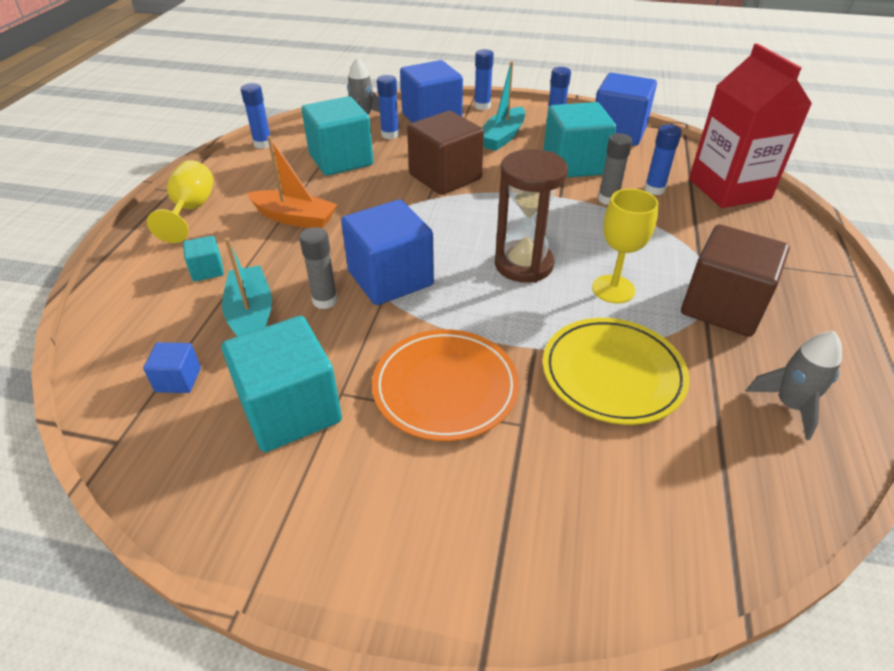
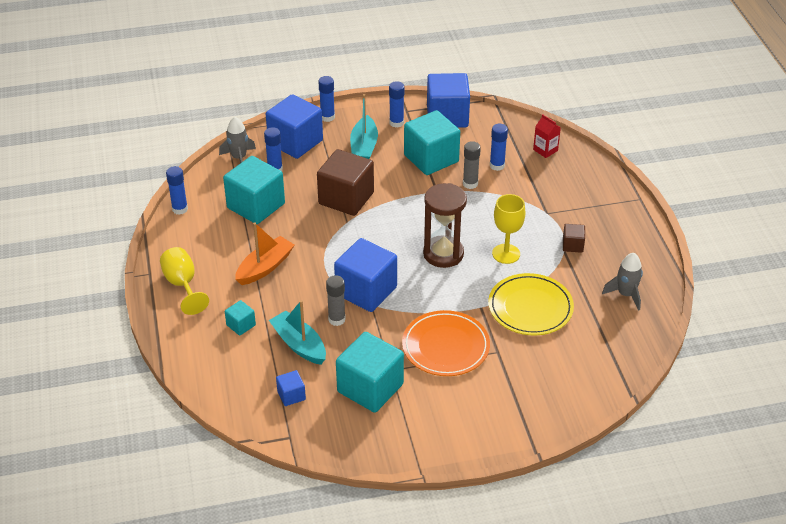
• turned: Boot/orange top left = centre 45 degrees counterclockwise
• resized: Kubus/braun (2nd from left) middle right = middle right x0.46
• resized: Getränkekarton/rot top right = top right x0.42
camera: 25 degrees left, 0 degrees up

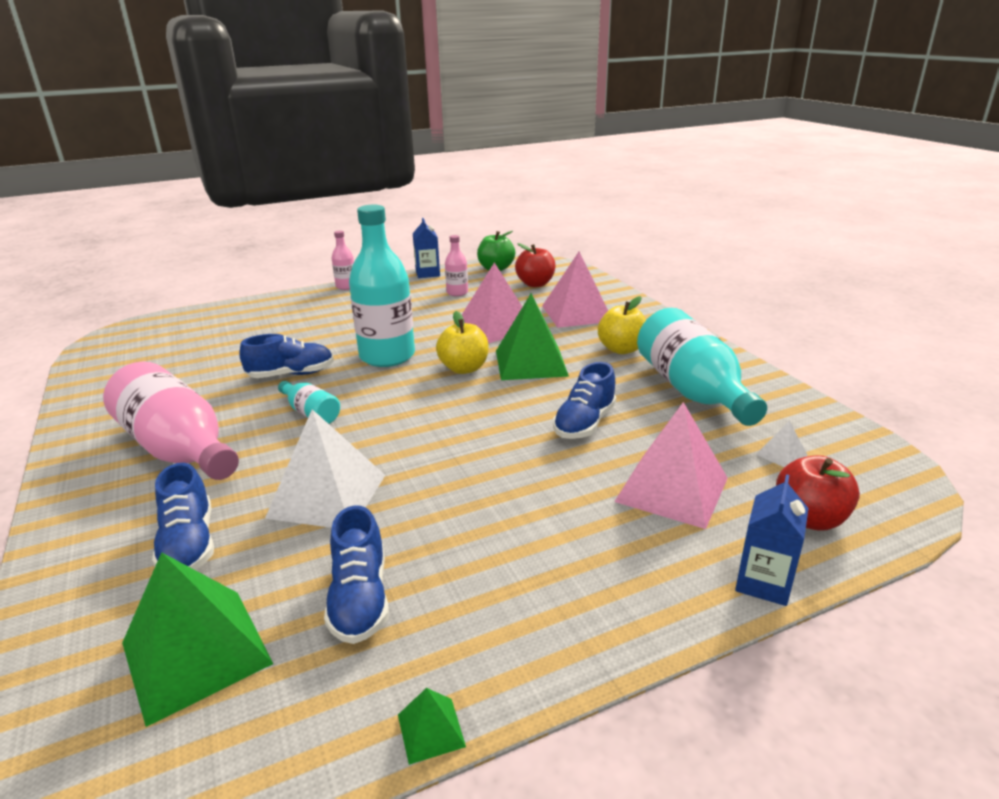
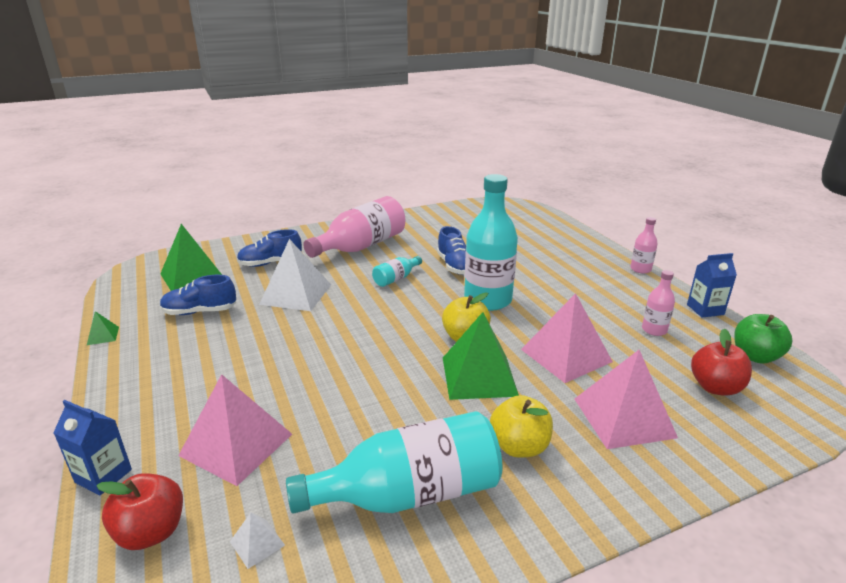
• removed: Schuh/blau (4th from left) centre
camera: 90 degrees right, 0 degrees up

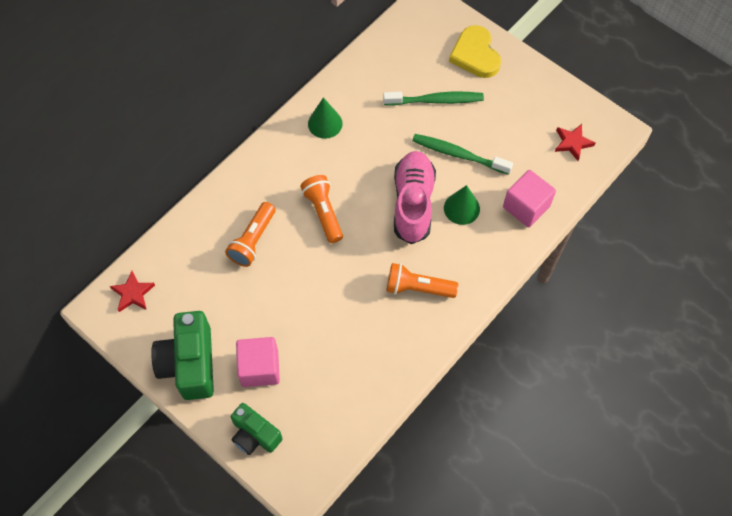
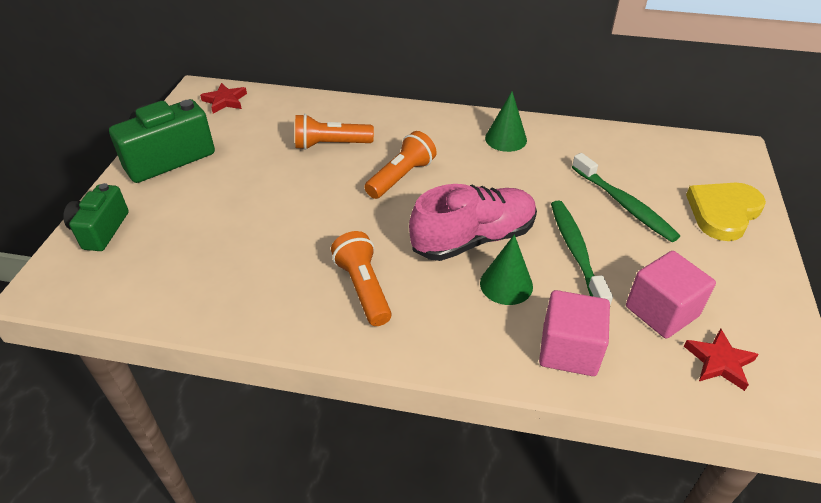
• moved: Kubus/rosa (1st from left in the first image) bottom centre to Kubus/rosa (2nd from left) middle right
camera: 60 degrees right, 20 degrees down

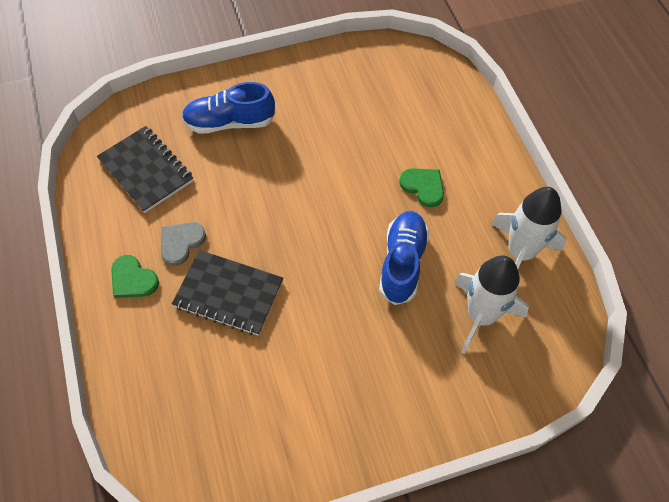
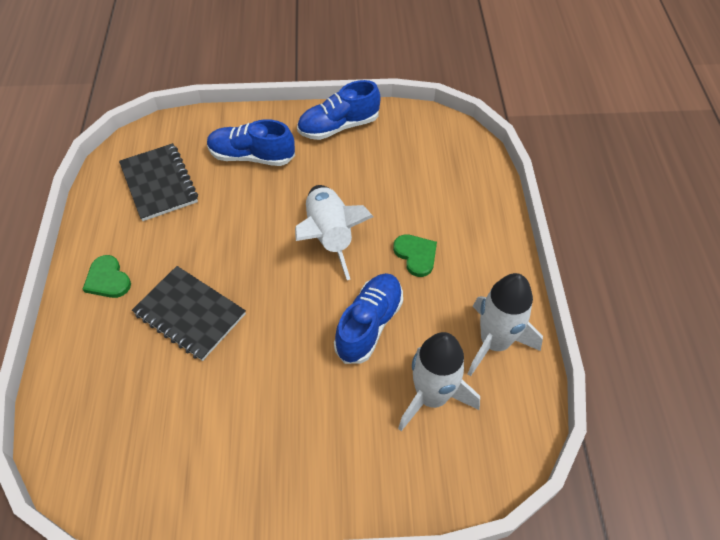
• removed: Herz/grau middle left
• added: Rakete/weiß (1st from left) centre
• added: Schuh/blau (2nd from left) top centre
camera: 15 degrees right, 5 degrees down

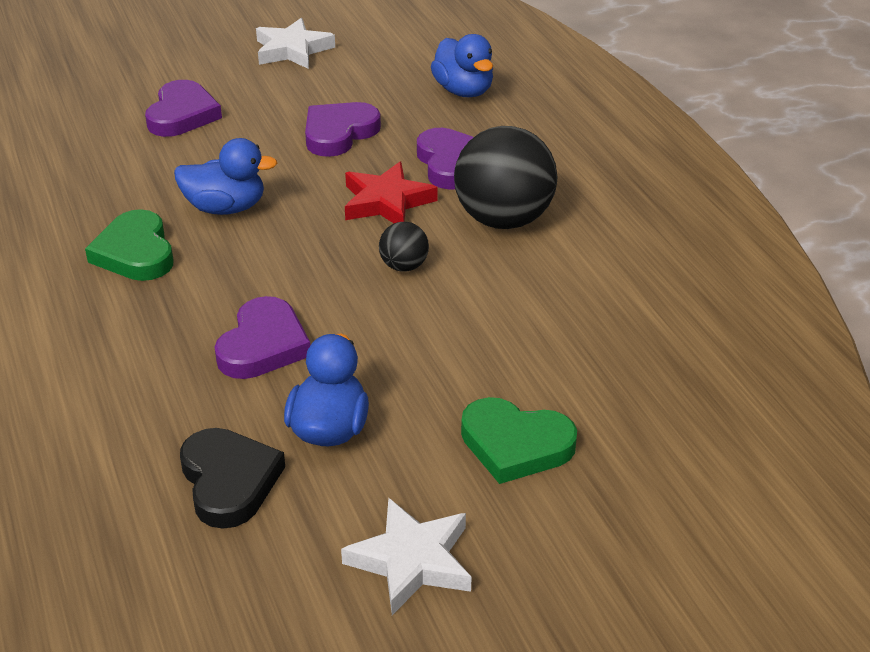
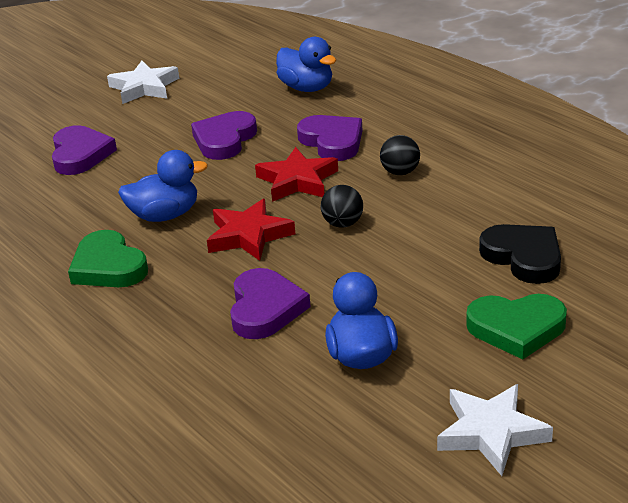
• moved: Herz/schwarz bottom left to middle right
• resized: Ball/schwarz (2nd from left) top centre = top centre x0.47
• added: Stern/rot (1st from left) centre
camera: 15 degrees left, 5 degrees down

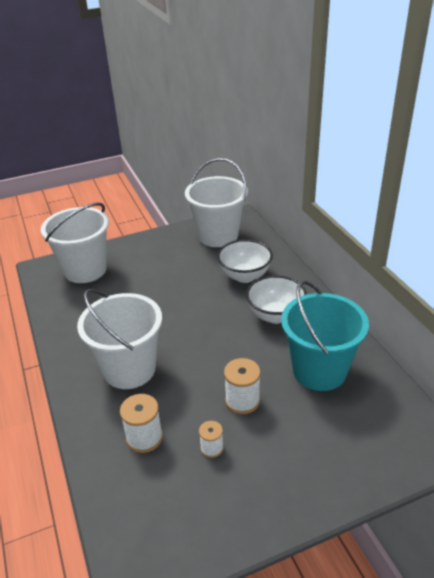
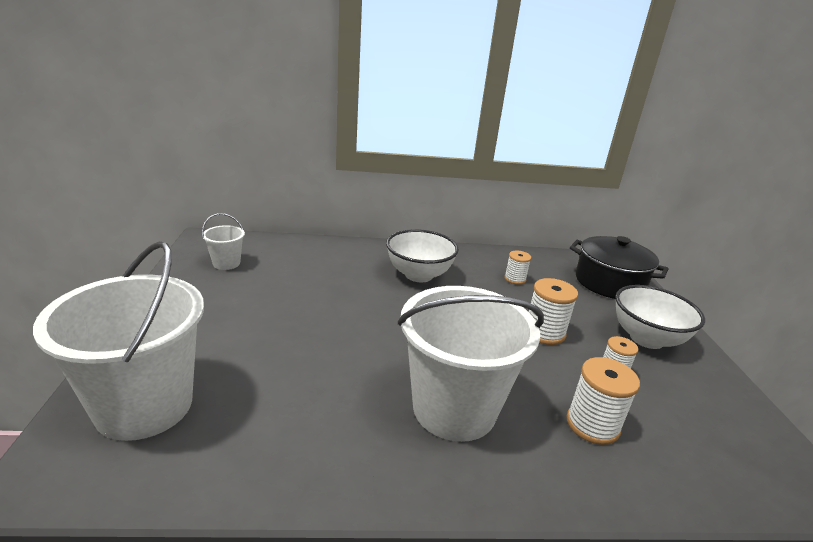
• resized: Eimer/weiß (3rd from left in the first image) centre = middle left x0.44
• moved: Schüssel/weiß (1st from left in the first image) centre to Schüssel/weiß (2nd from left) middle right
• replaced: Eimer/türkis middle right to Garnrolle/weiß (1st from left) centre
• added: Kochtopf/schwarz middle right
camera: 75 degrees left, 10 degrees down

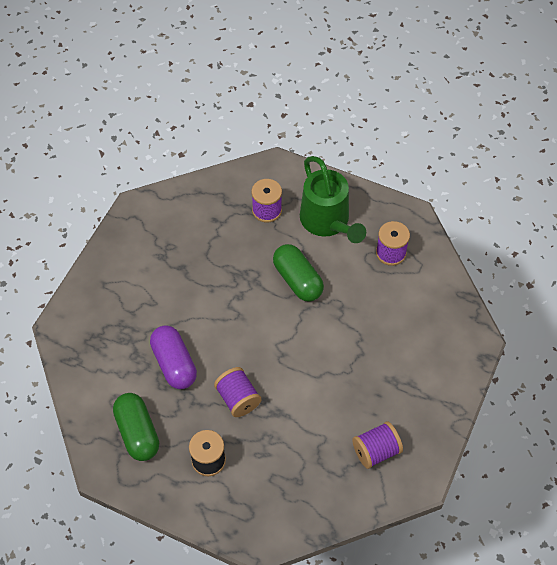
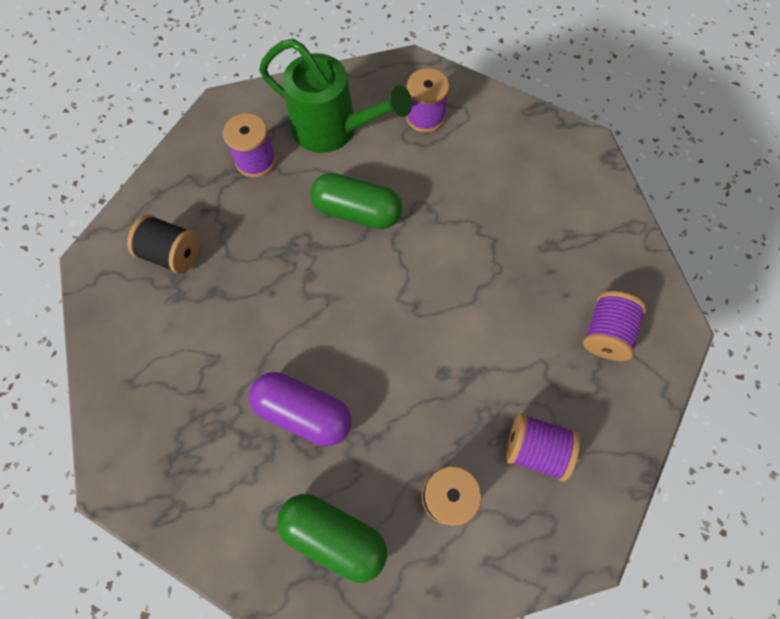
• moved: Garnrolle/lila (1st from left in the first image) bottom centre to Garnrolle/lila (3rd from left) bottom right
• added: Garnrolle/schwarz (1st from left) middle left
camera: 40 degrees left, 10 degrees up

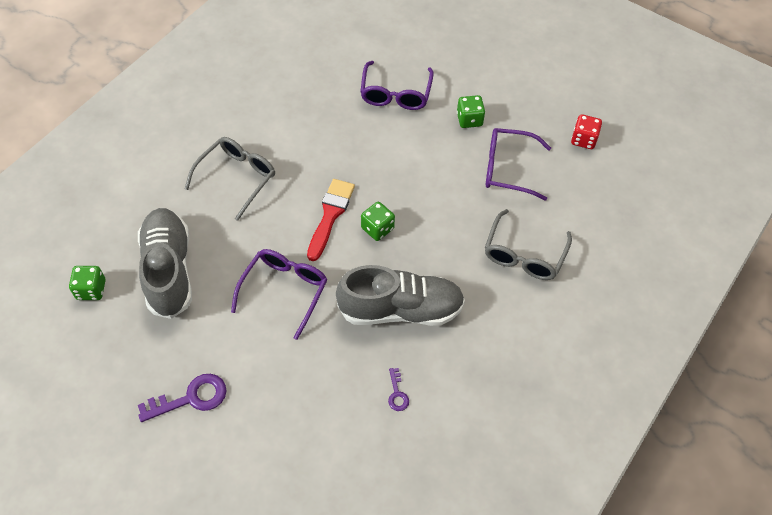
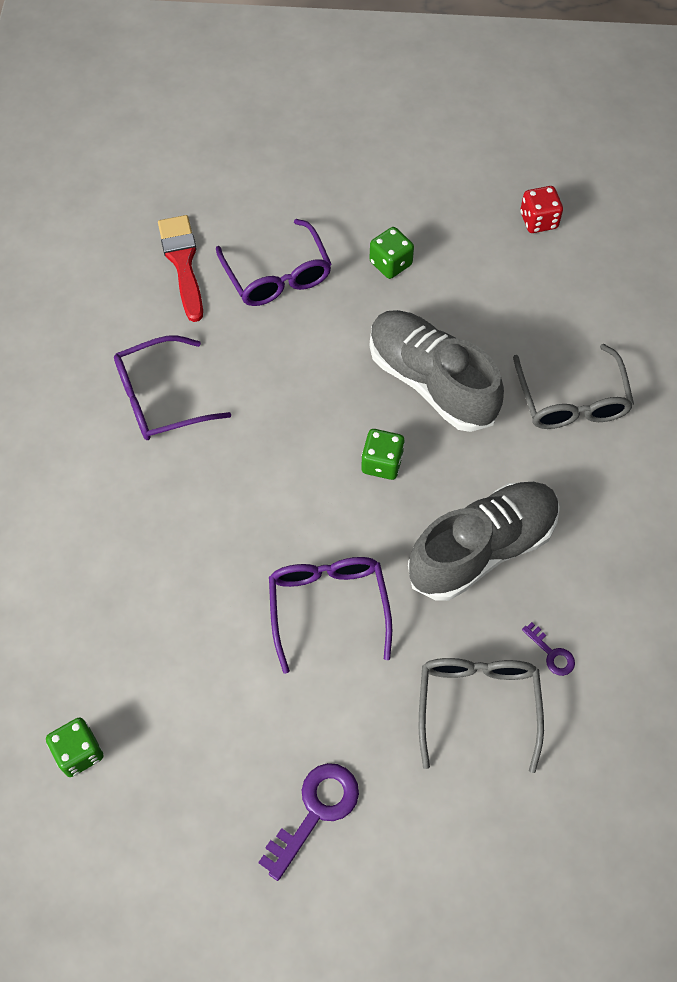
• moved: Schuh/grau (1st from left) middle left to centre
• moved: Brille/grau (1st from left) middle left to bottom right
• moved: Pinsel/rot centre to top left
• moved: Brille/lila (3rd from left in the first image) top right to Brille/lila (1st from left) middle left
camera: 30 degrees left, 5 degrees up

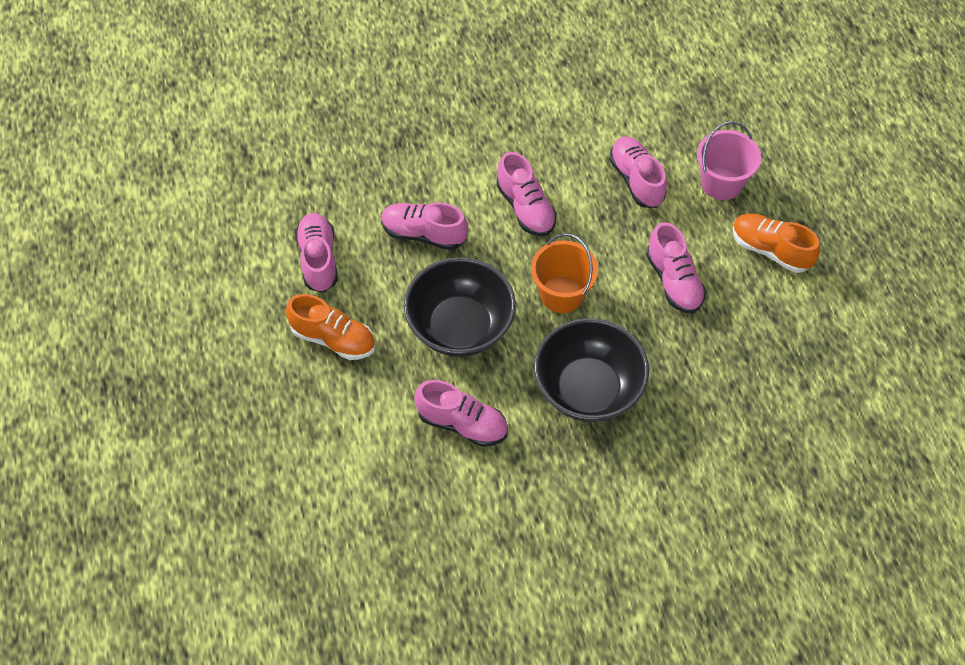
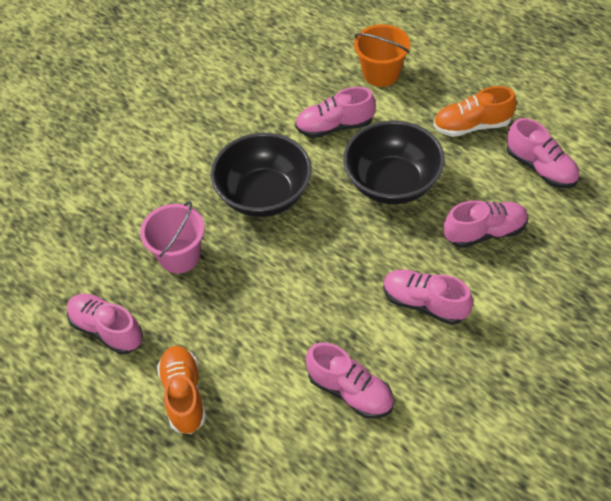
• moved: Eimer/orange centre to top centre
• moved: Schuh/rosa (6th from left in the first image) middle right to Schuh/rosa (1st from left) middle left
• moved: Eimer/rosa top right to middle left
• turned: Schuh/orange (2nd from left in the first image) middle right = bottom left 105 degrees counterclockwise
camera: 150 degrees right, 5 degrees down

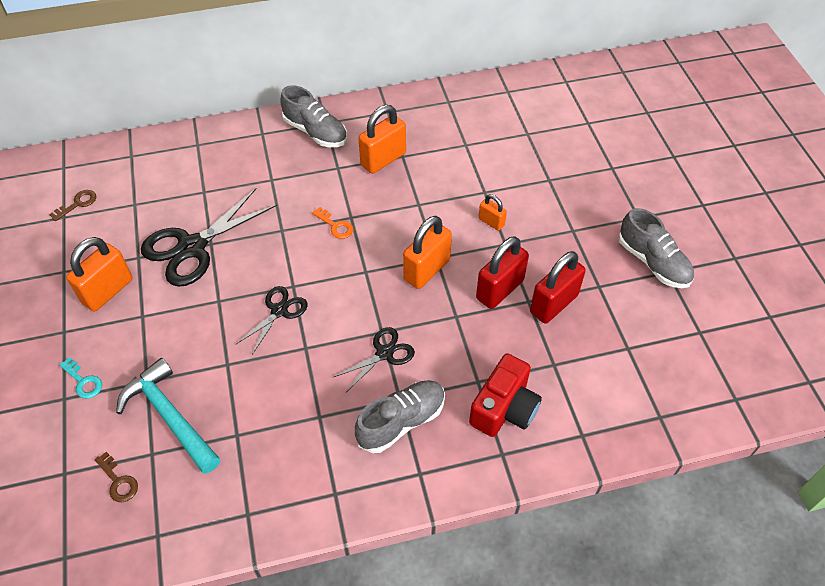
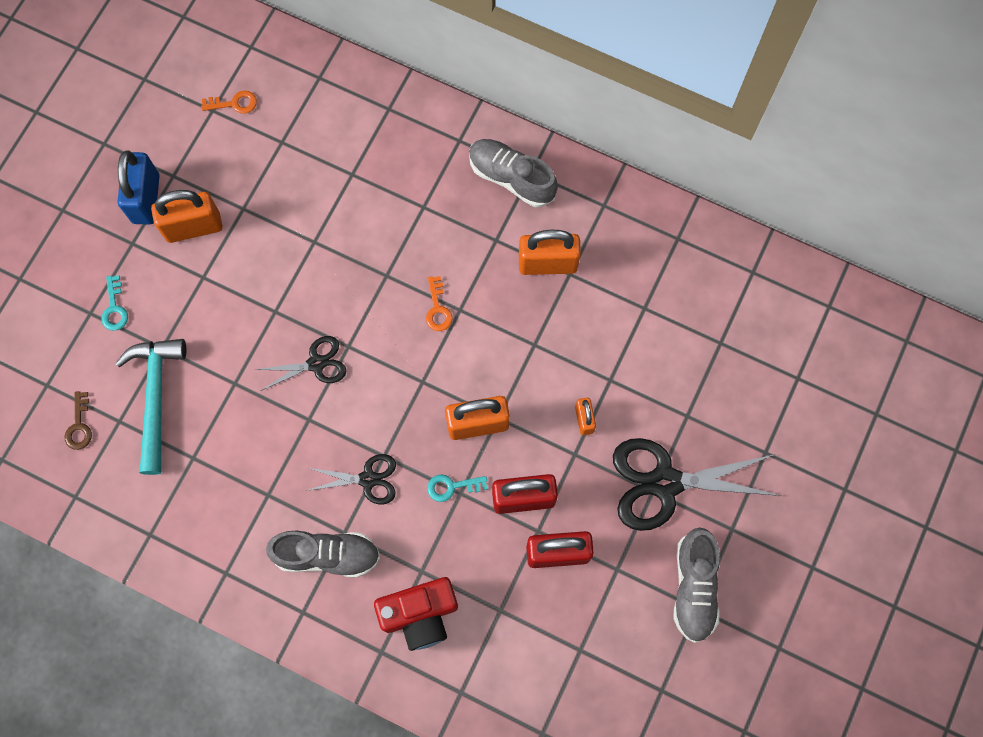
• recoloured: Schlüssel/braun (1st from left) middle left to Schlüssel/orange (1st from left) top left
• moved: Schere/schwarz (1st from left in the first image) middle left to Schere/schwarz (3rd from left) middle right
• turned: Schuh/grau (1st from left in the first image) top centre = top centre 135 degrees clockwise
• added: Vorhängeschloss/blau top left
• added: Schlüssel/türkis (2nd from left) centre
camera: 40 degrees right, 20 degrees up

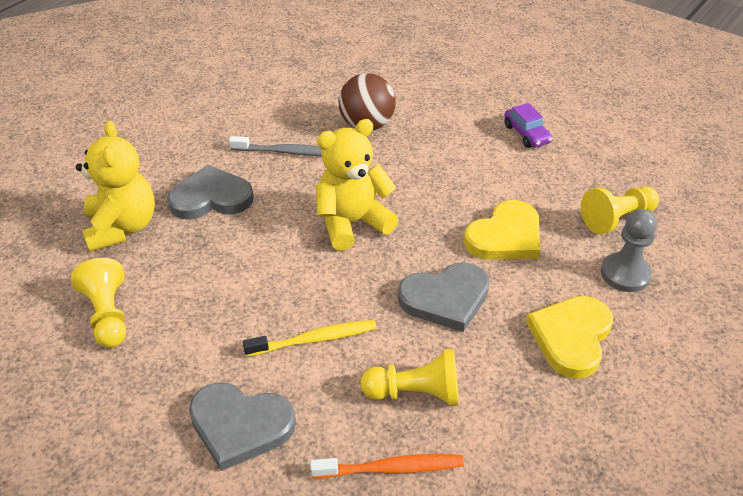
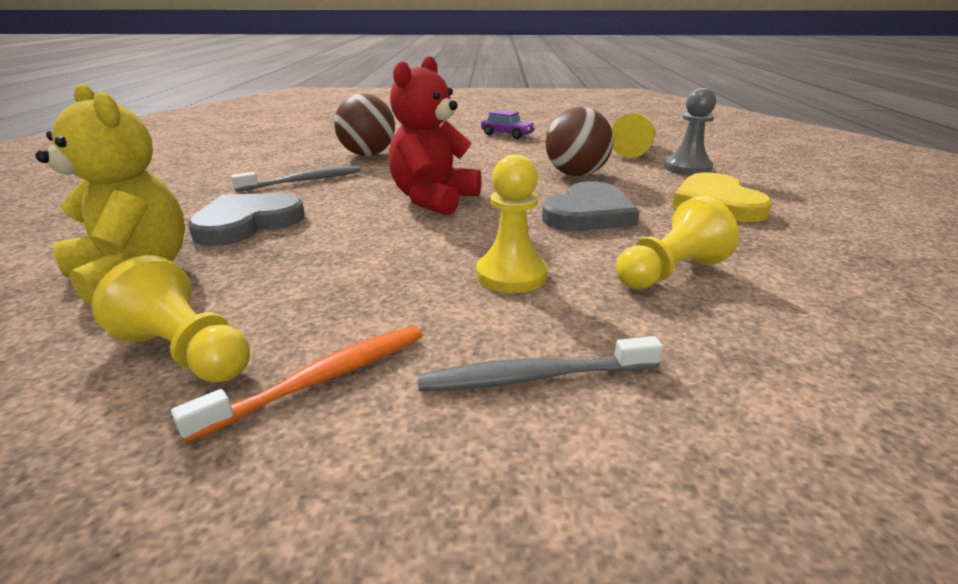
• replaced: Herz/grau (2nd from left) bottom left to Zahnbürste/grau (2nd from left) centre
• replaced: Zahnbürste/gelb bottom centre to Bauer/gelb (2nd from left) centre
• moved: Zahnbürste/orange bottom centre to middle left
• recoloured: Teddybär/gelb (2nd from left) centre to Teddybär/rot top centre
• replaced: Herz/gelb (1st from left) middle right to Ball/braun (2nd from left) top centre
camera: 35 degrees left, 15 degrees down

